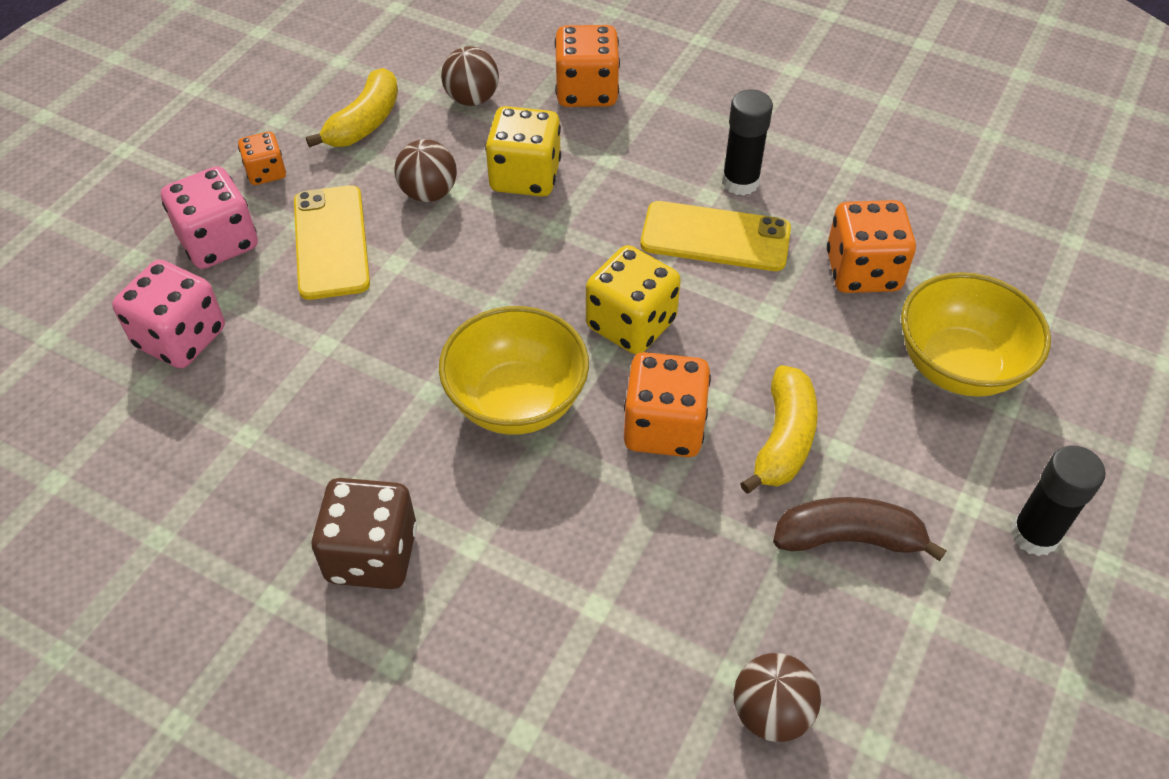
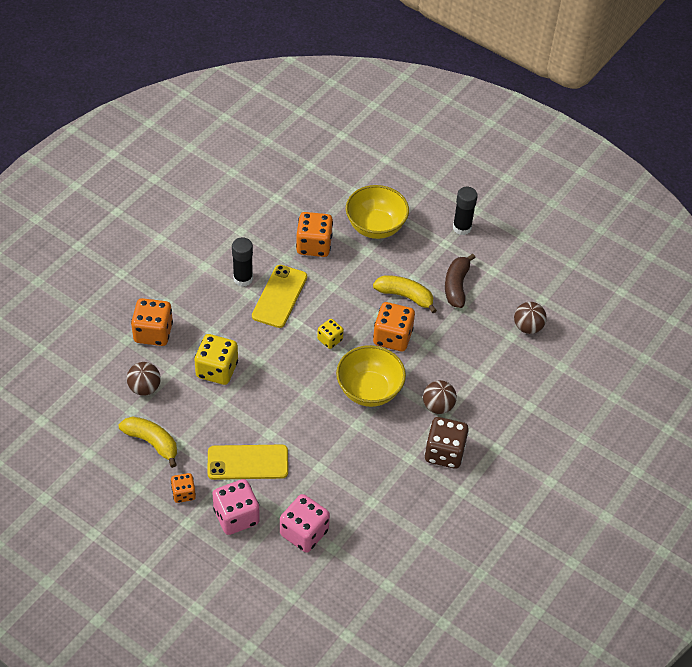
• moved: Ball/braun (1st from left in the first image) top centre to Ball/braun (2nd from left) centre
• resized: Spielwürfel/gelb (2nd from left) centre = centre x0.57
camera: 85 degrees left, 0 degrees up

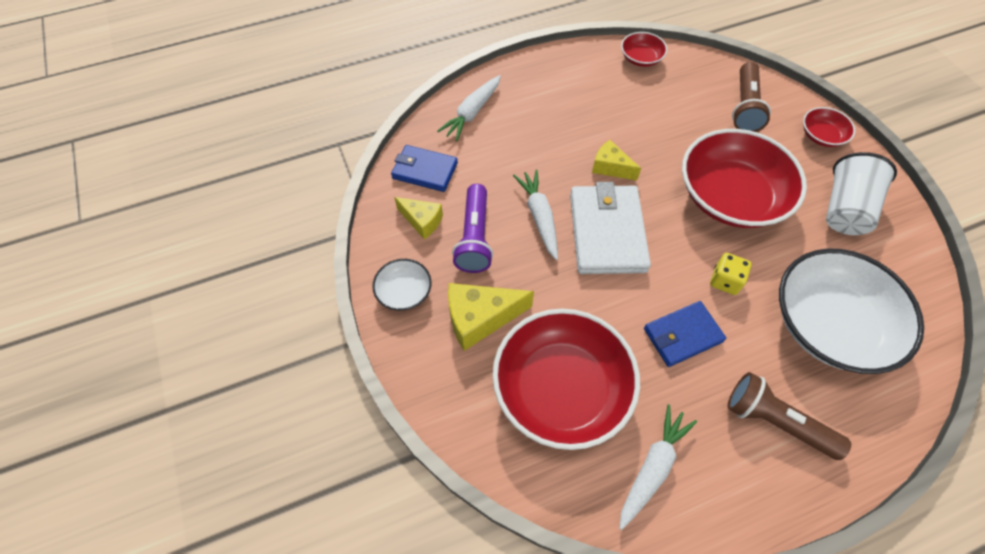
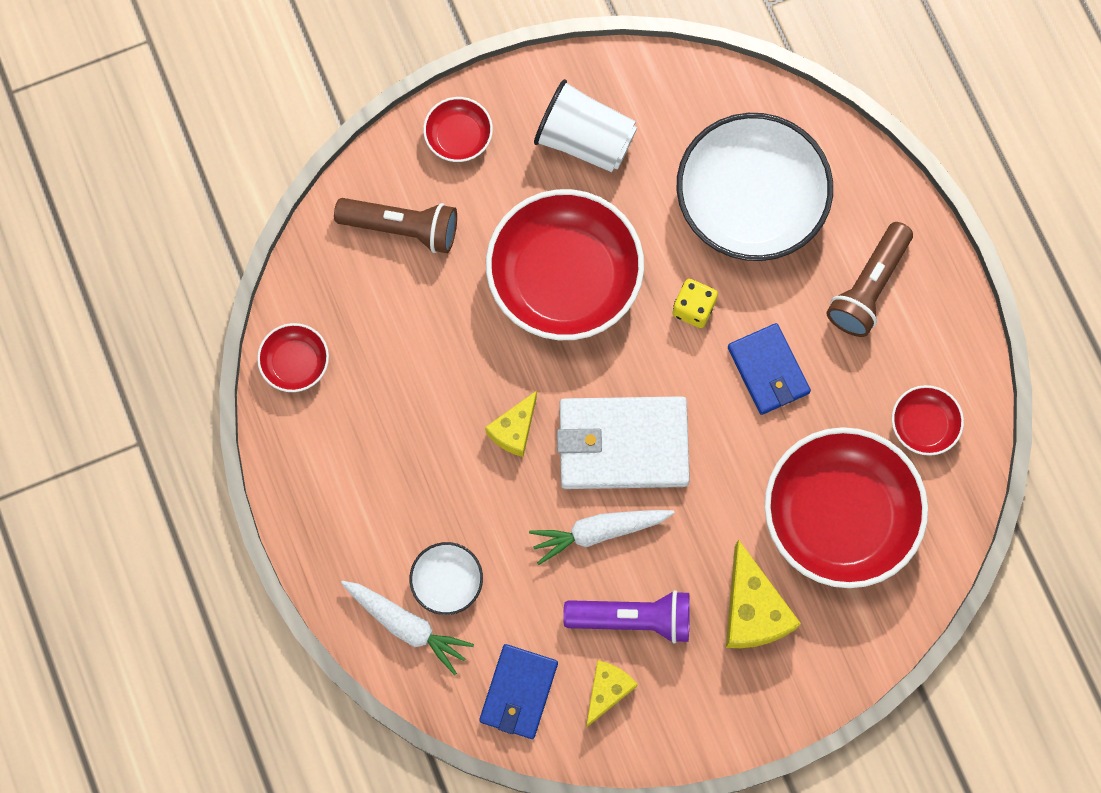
• moved: Schüssel/weiß (1st from left) centre to bottom centre
• replaced: Karotte/weiß (3rd from left) bottom right to Schüssel/rot (5th from left) middle right
camera: 90 degrees left, 15 degrees up

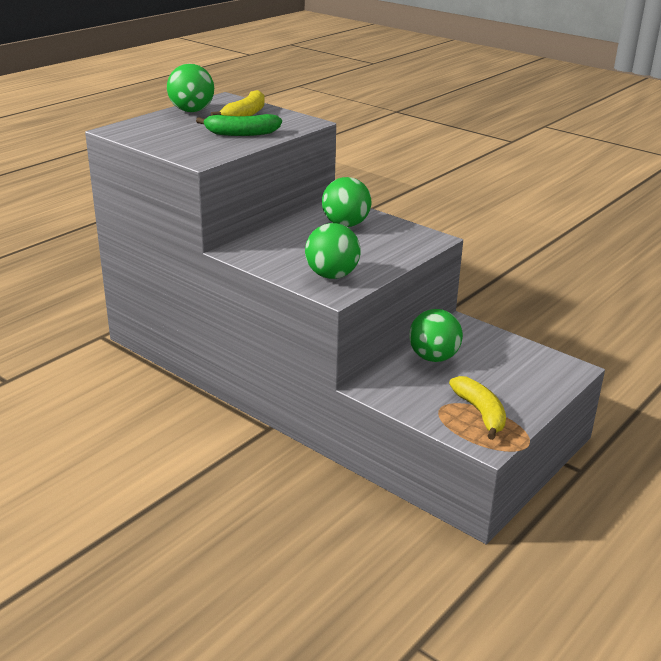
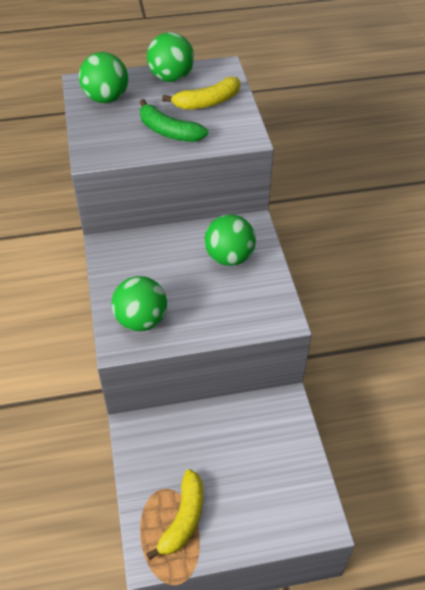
• moved: Ball/grün (4th from left in the first image) centre to Ball/grün (1st from left) top left
camera: 40 degrees right, 20 degrees up

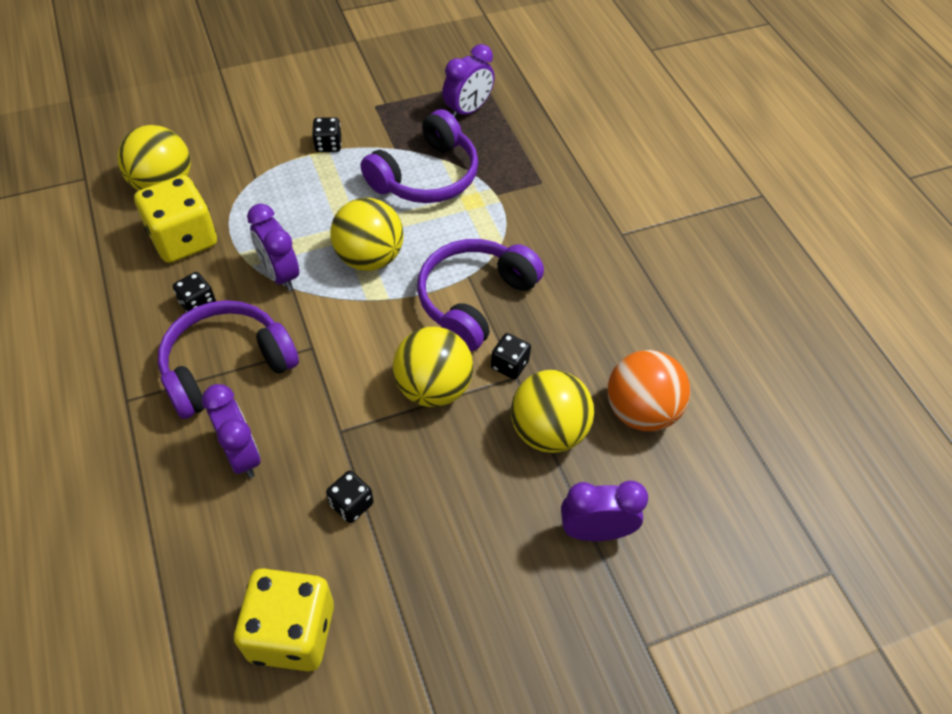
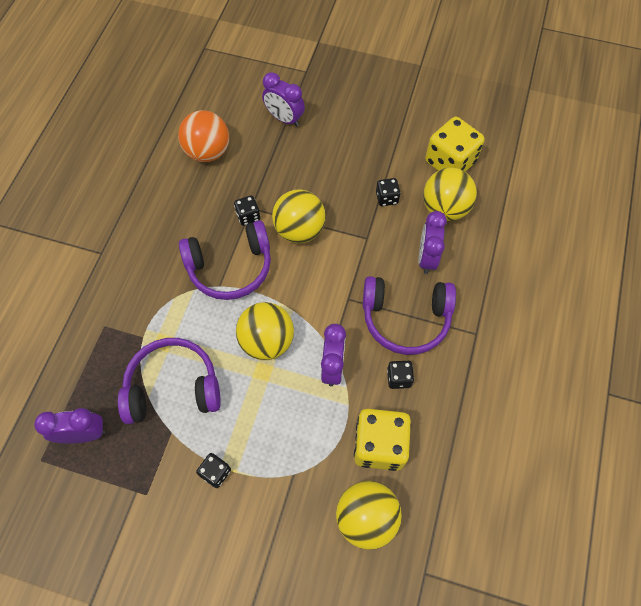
• moved: Ball/gelb (4th from left) centre to top right
camera: 140 degrees left, 10 degrees up

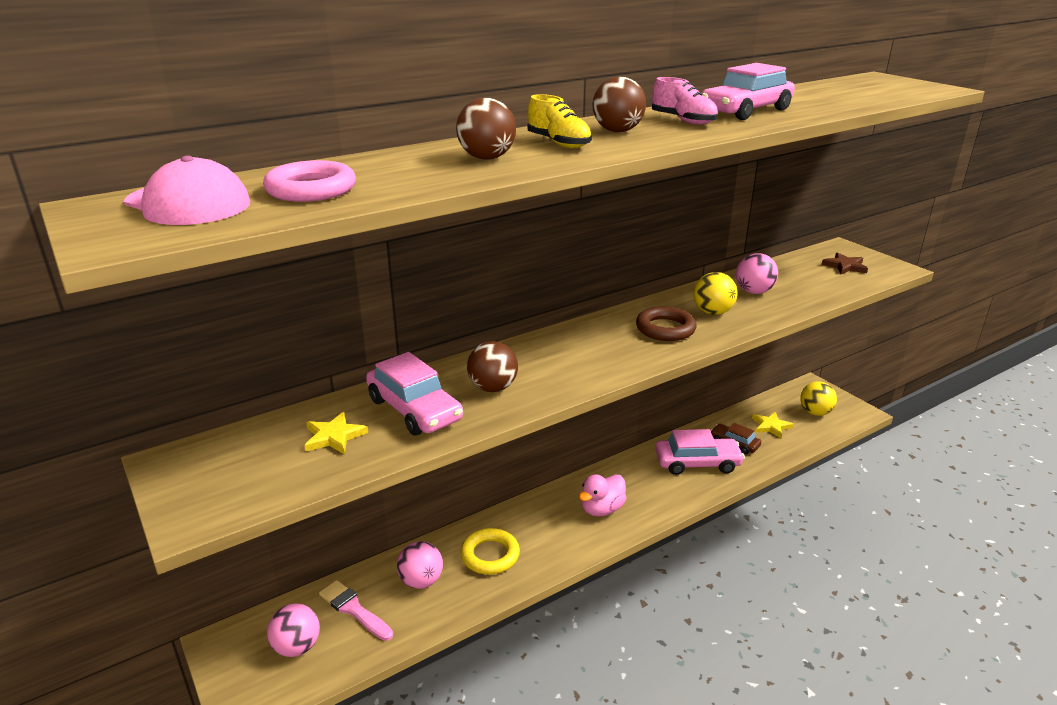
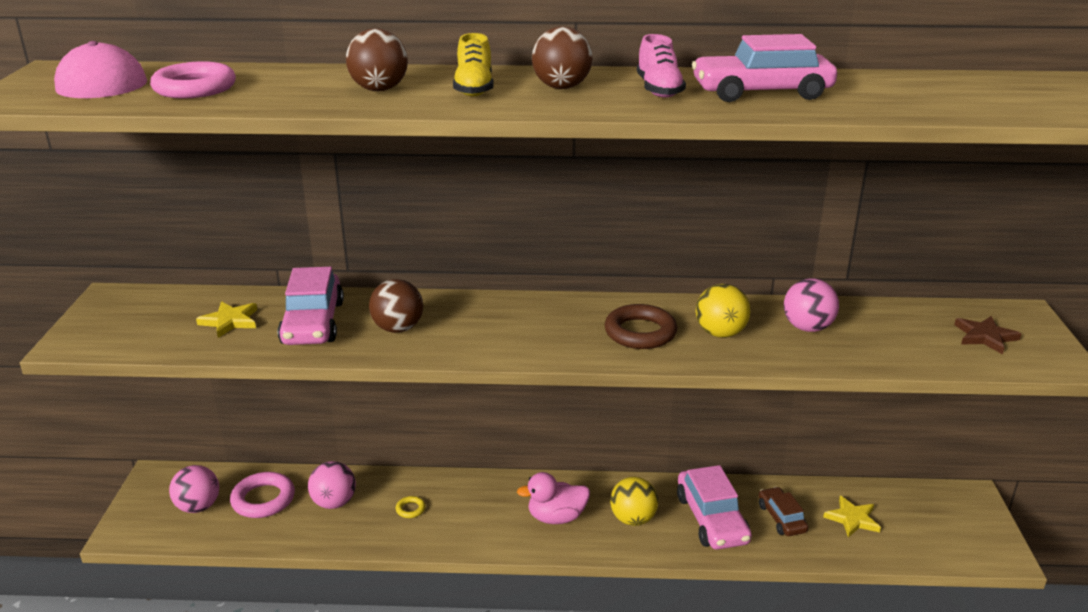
• replaced: Pinsel/rosa bottom centre to Ring/rosa (2nd from left) bottom left
• resized: Ring/gelb bottom centre = bottom centre x0.47
• turned: Auto/rosa (2nd from left) centre = bottom centre 45 degrees clockwise
• moved: Ball/gelb (2nd from left in the first image) middle right to Ball/gelb (1st from left) bottom centre
camera: 35 degrees right, 0 degrees up

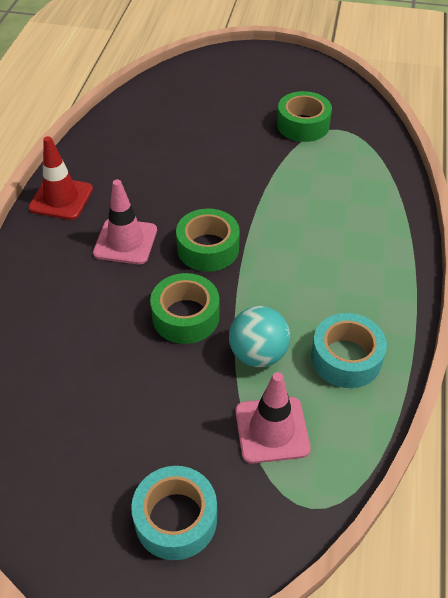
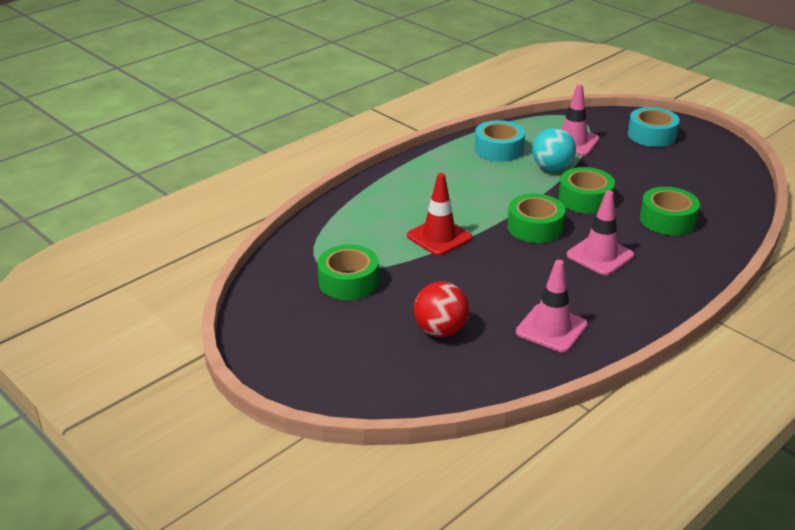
• moved: Leitkegel/rot top left to centre
• added: Ball/rot centre
• added: Leitkegel/rosa (1st from left) middle right
• added: Klebeband/grün (4th from left) middle right
camera: 145 degrees left, 15 degrees down

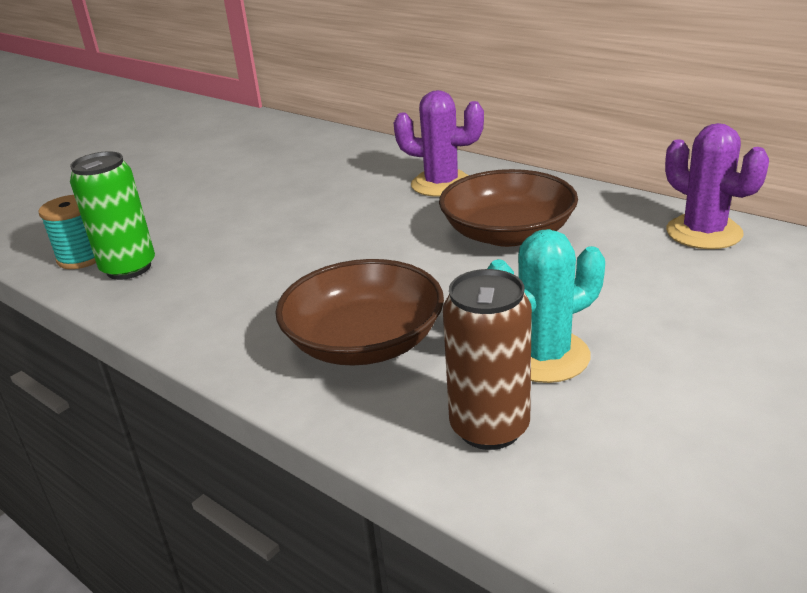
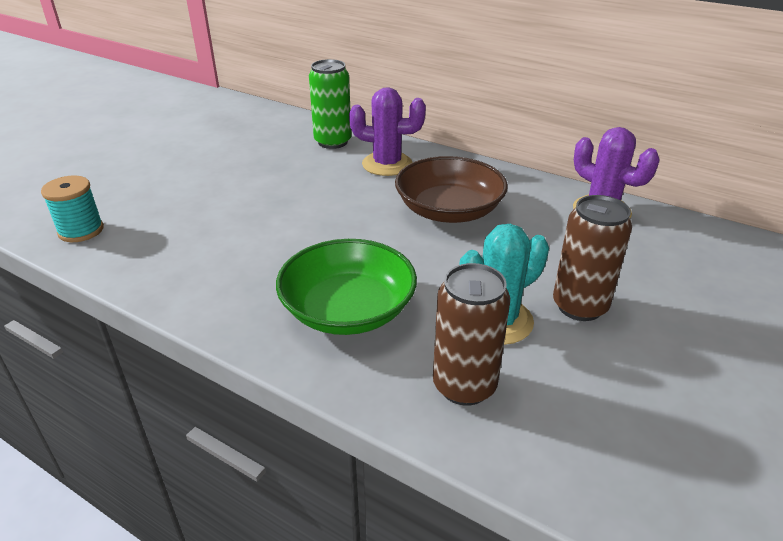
• moved: Dose/grün middle left to top centre
• recoloured: Schüssel/braun (1st from left) centre to Schüssel/grün centre
• added: Dose/braun (2nd from left) middle right
camera: 10 degrees left, 5 degrees up

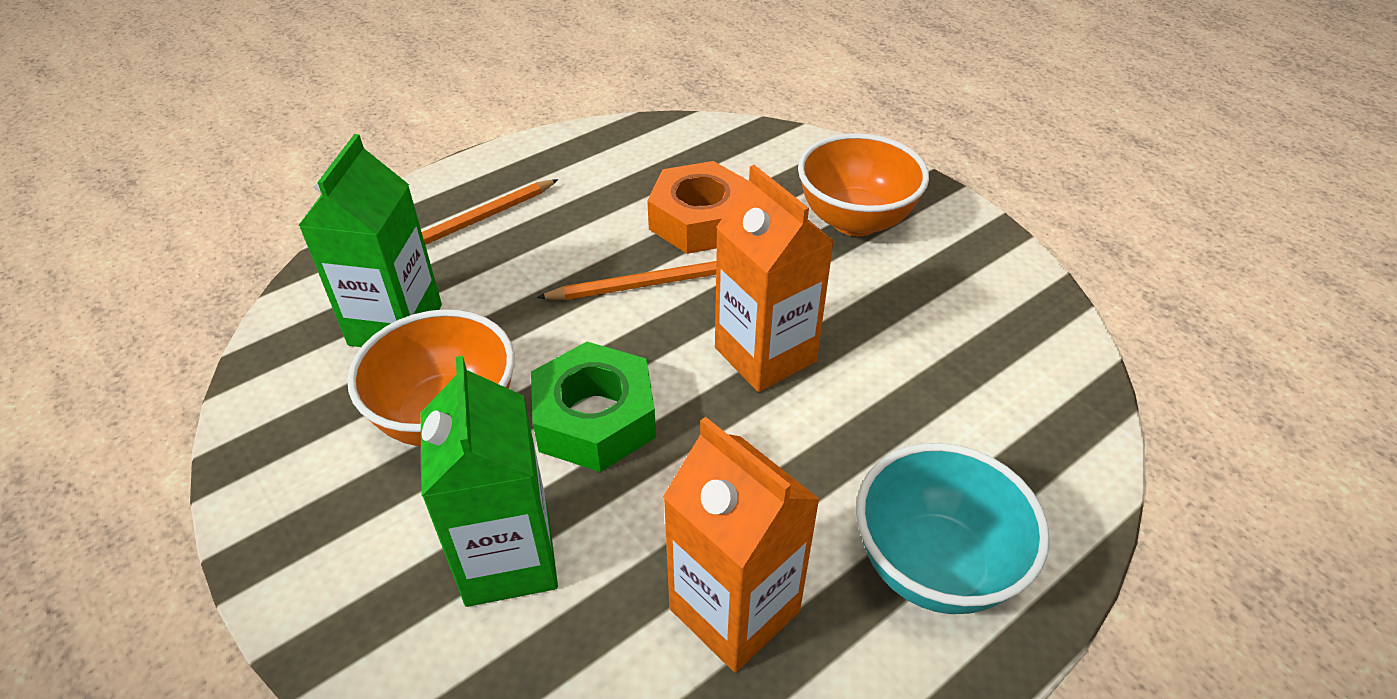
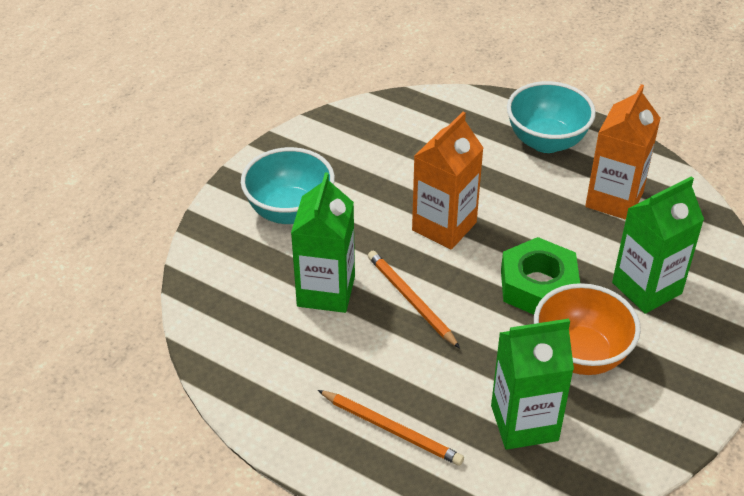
• replaced: Sechskantmutter/orange top centre to Getränkekarton/grün (1st from left) centre
• recoloured: Schüssel/orange (2nd from left) top centre to Schüssel/türkis (1st from left) centre
camera: 110 degrees left, 0 degrees up

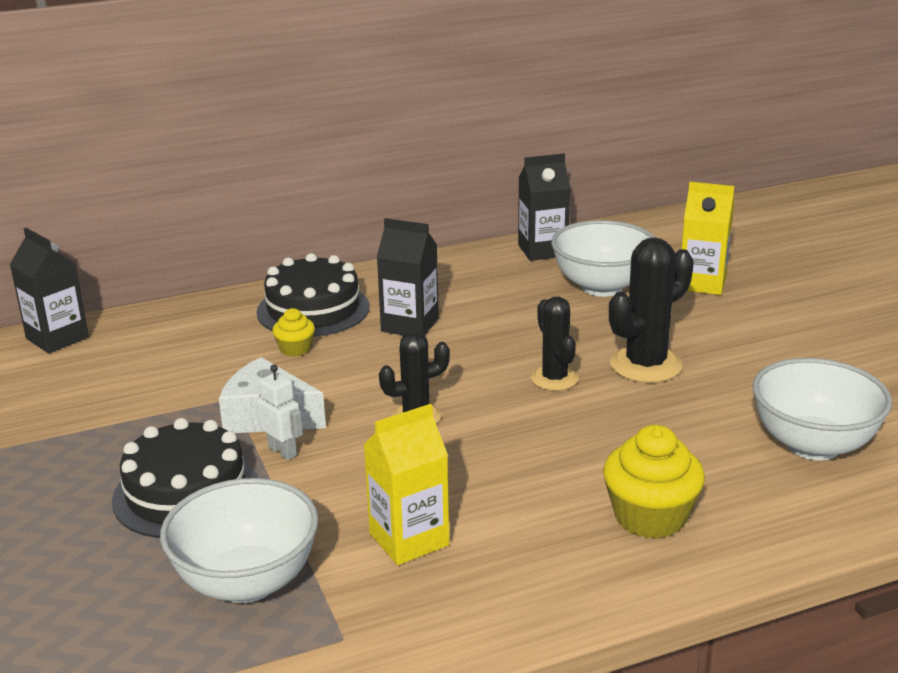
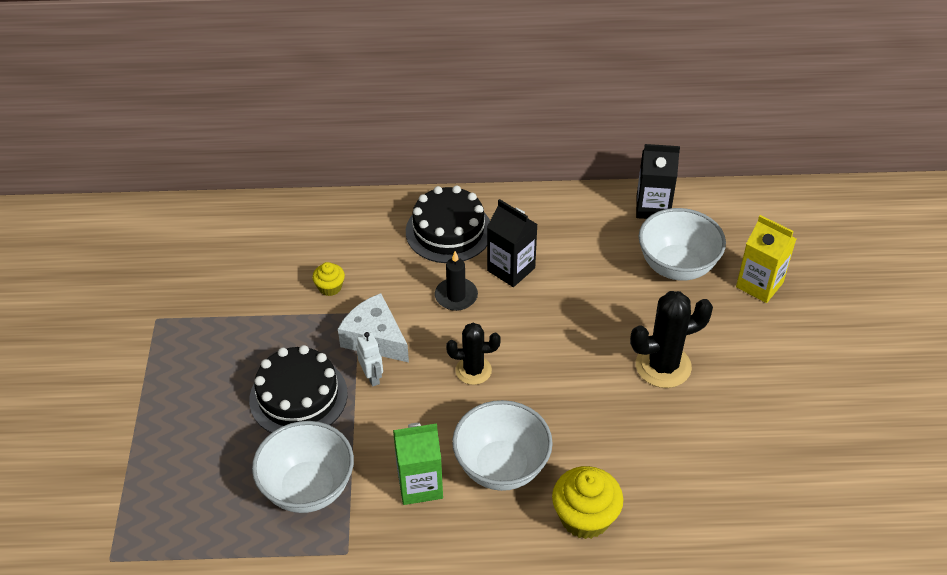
• removed: Getränkekarton/schwarz (1st from left) middle left
• moved: Muffin/gelb (1st from left) middle left to centre
• recoloured: Getränkekarton/gelb (1st from left) bottom centre to Getränkekarton/grün bottom centre
• removed: Kaktus/schwarz (2nd from left) centre
• moved: Schüssel/weiß (3rd from left in the first image) middle right to Schüssel/weiß (2nd from left) bottom centre
• added: Kerze/schwarz centre
camera: 20 degrees right, 20 degrees up

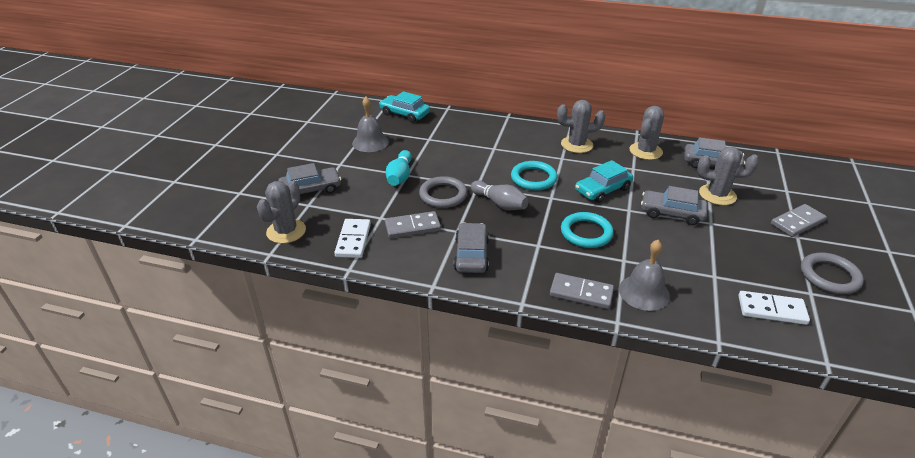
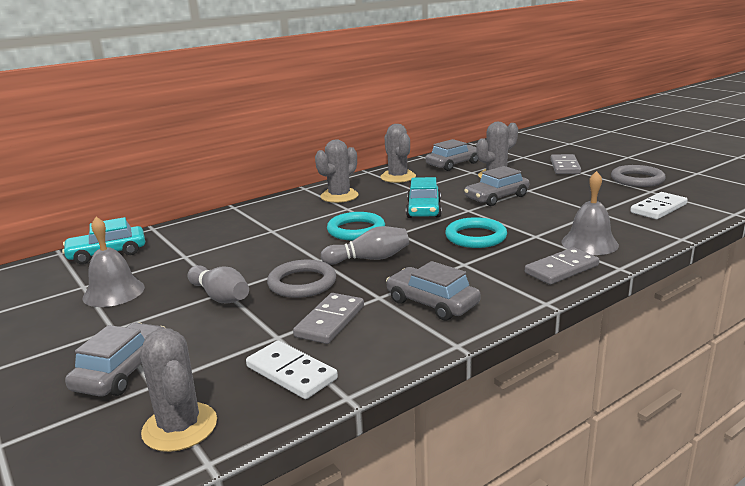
• recoloured: Bowlingkegel/türkis centre to Bowlingkegel/grau (1st from left) middle left
camera: 50 degrees left, 15 degrees down

